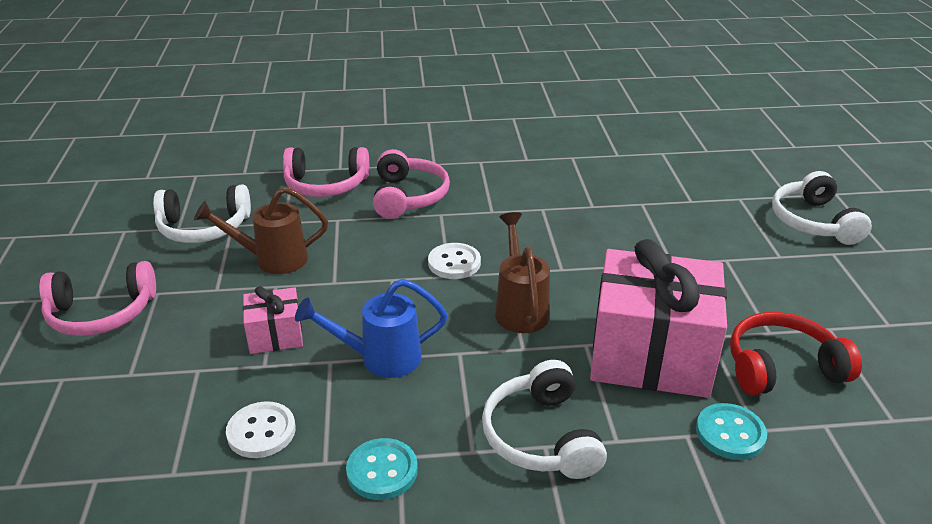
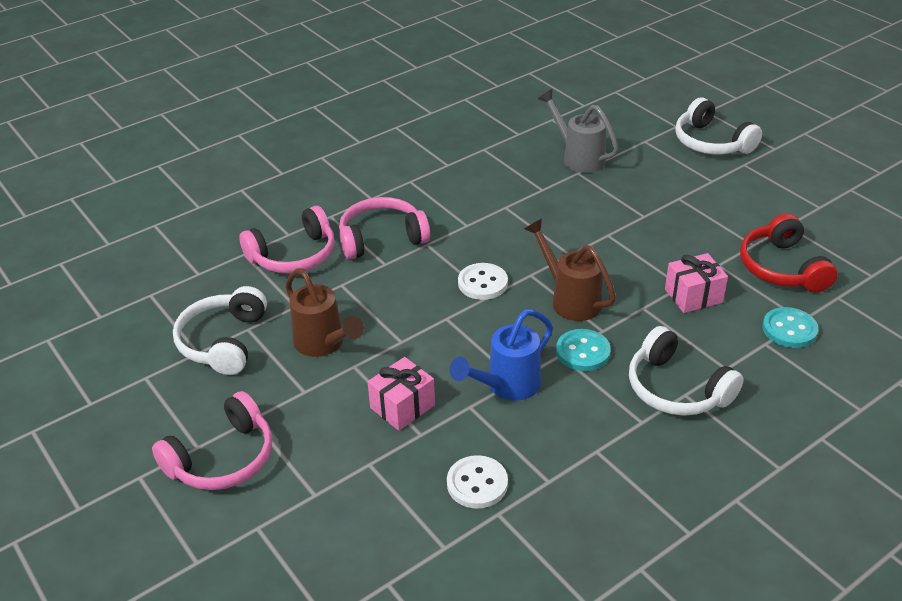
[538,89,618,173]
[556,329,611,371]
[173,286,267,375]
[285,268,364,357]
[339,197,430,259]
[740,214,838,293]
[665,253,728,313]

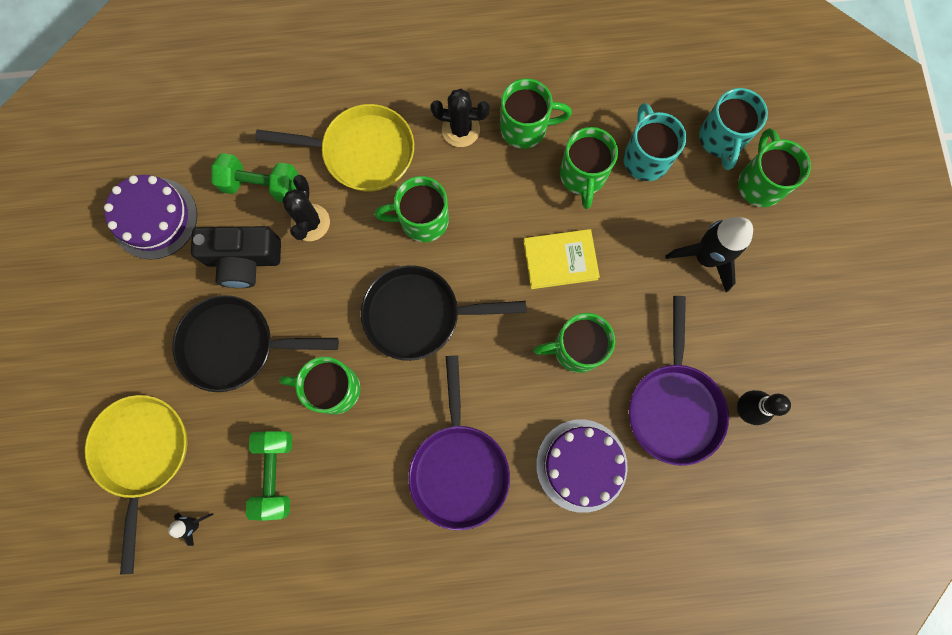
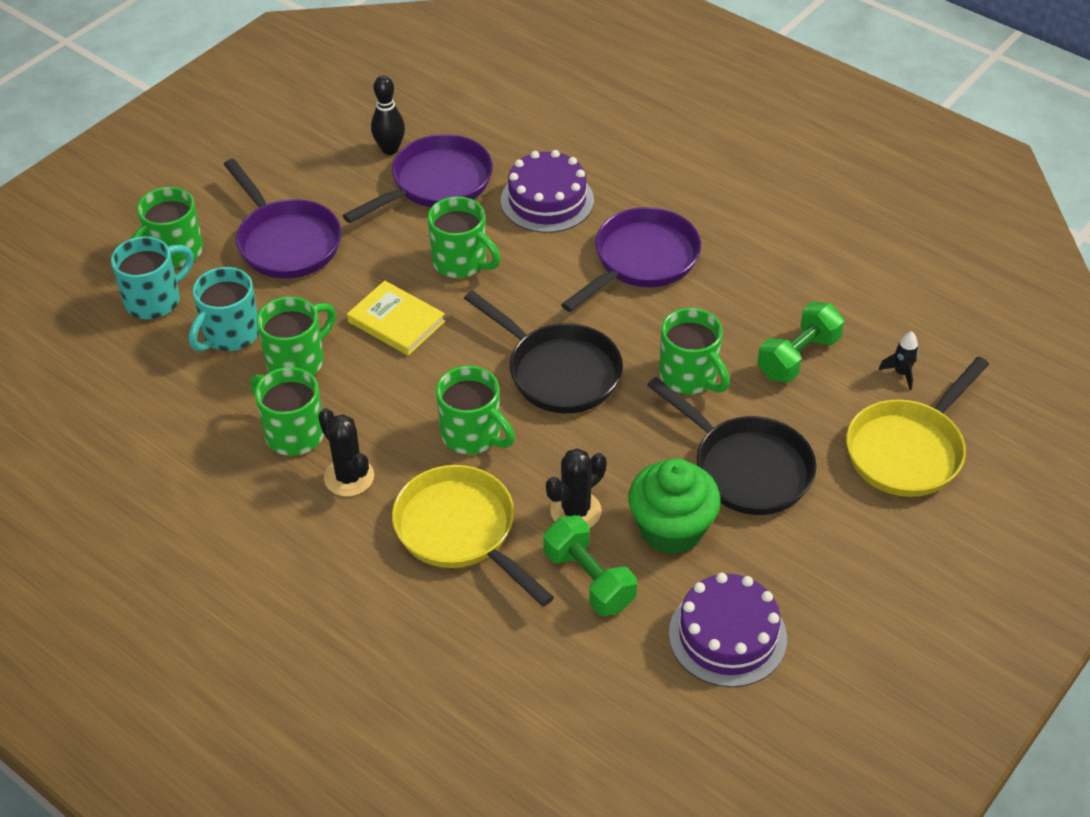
[628,458,721,555]
[224,159,342,279]

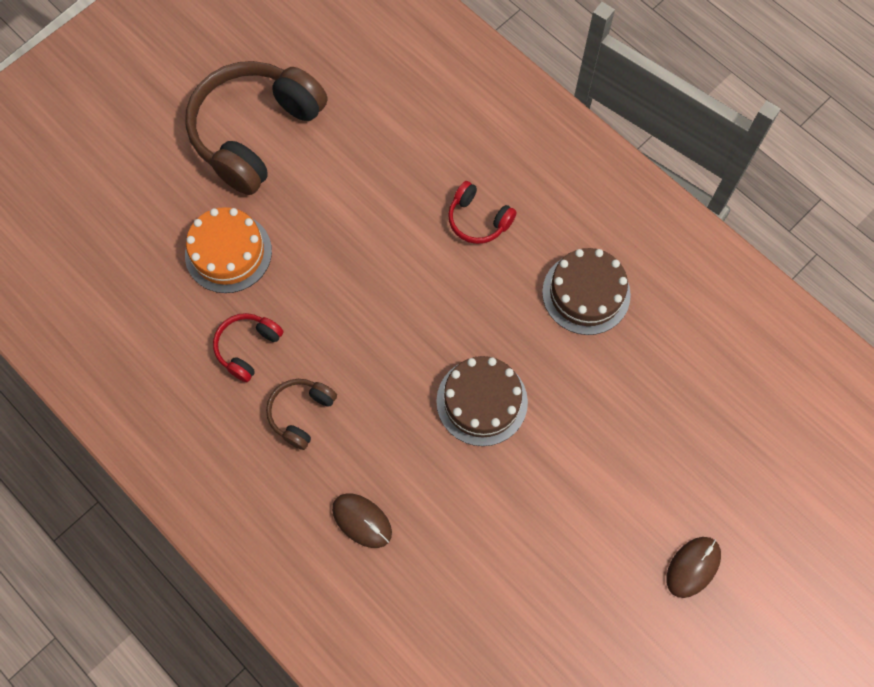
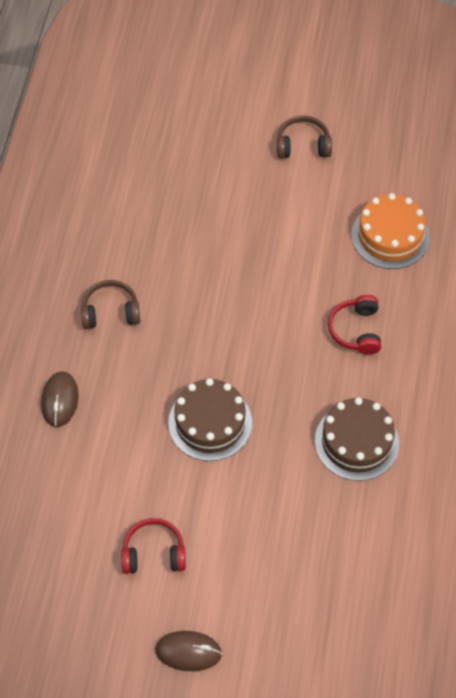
[351,193,430,269]
[121,518,186,574]
[277,115,332,158]

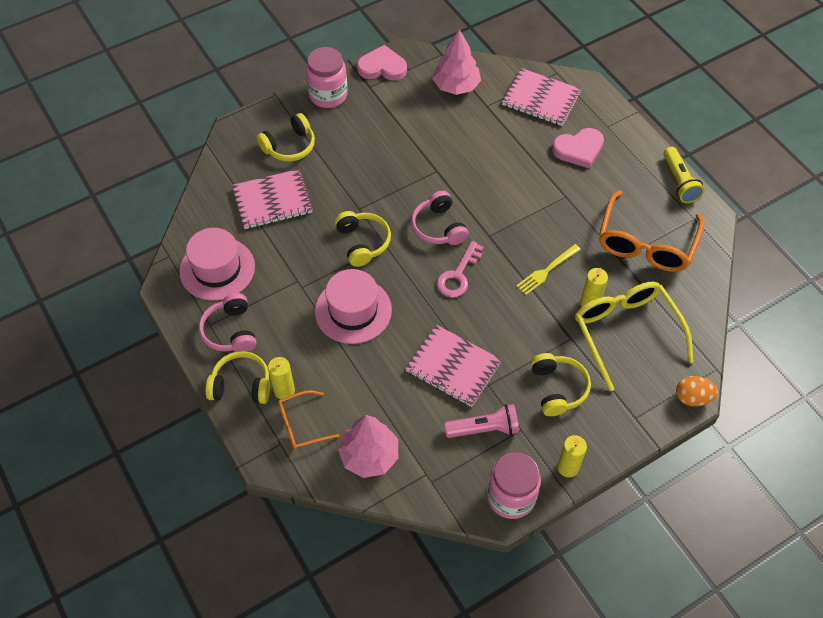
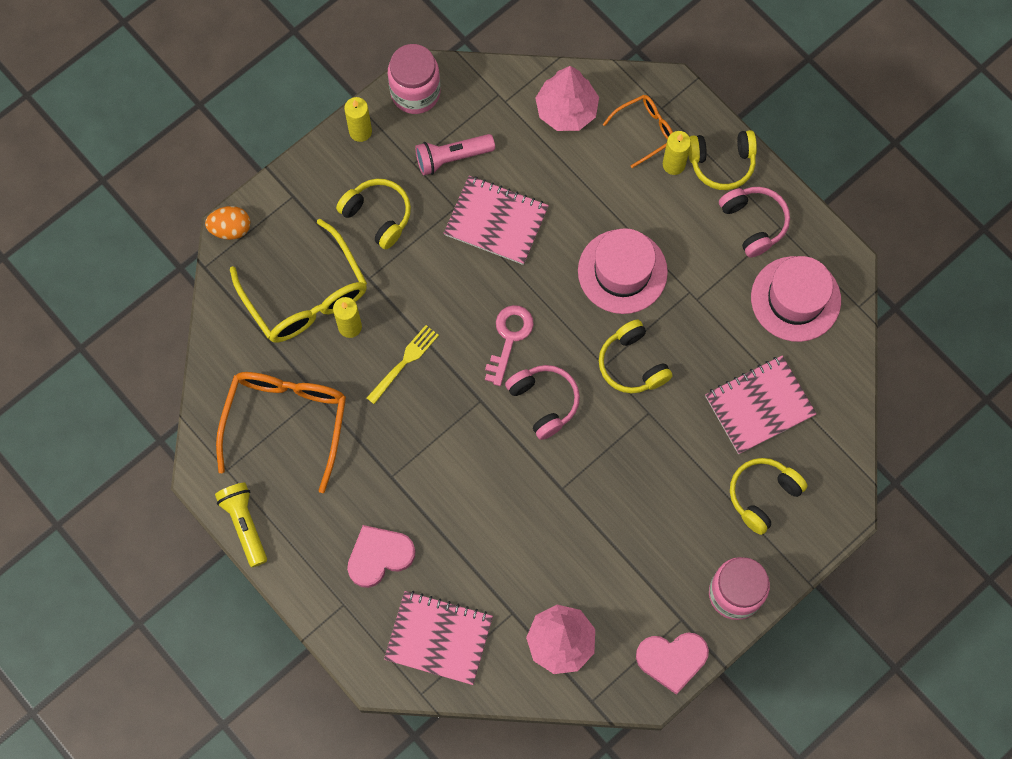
[336,179,411,249]

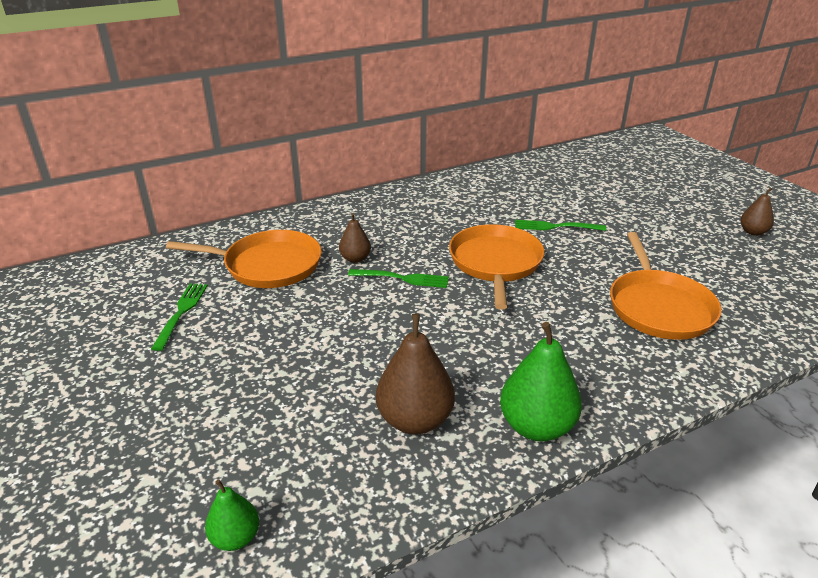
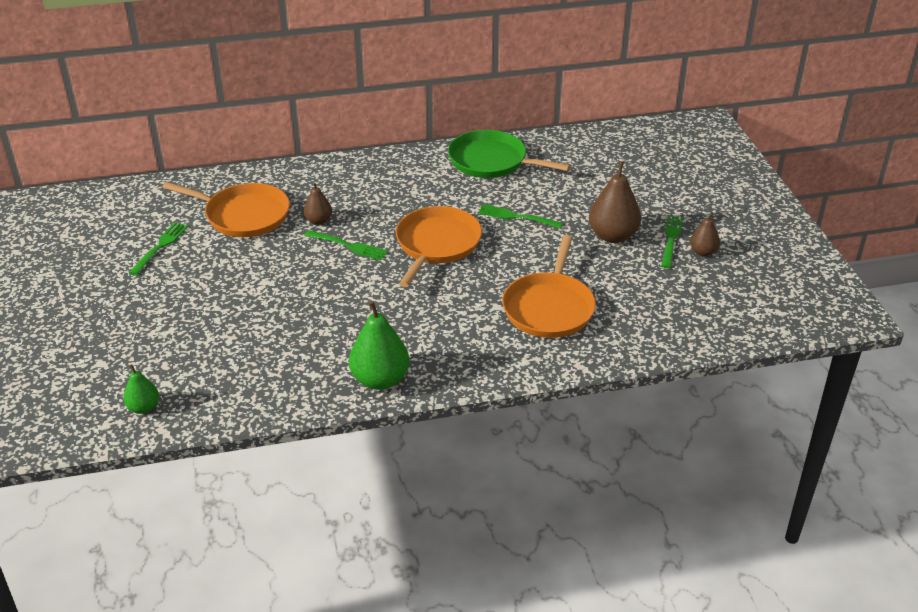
[448,130,570,178]
[661,215,683,268]
[589,161,641,243]

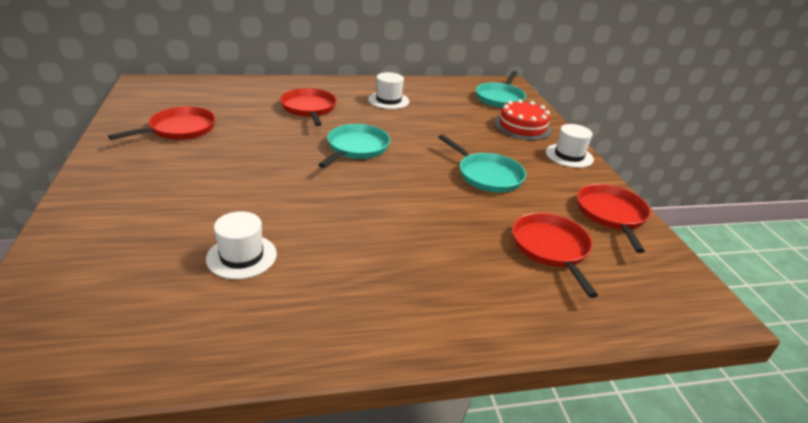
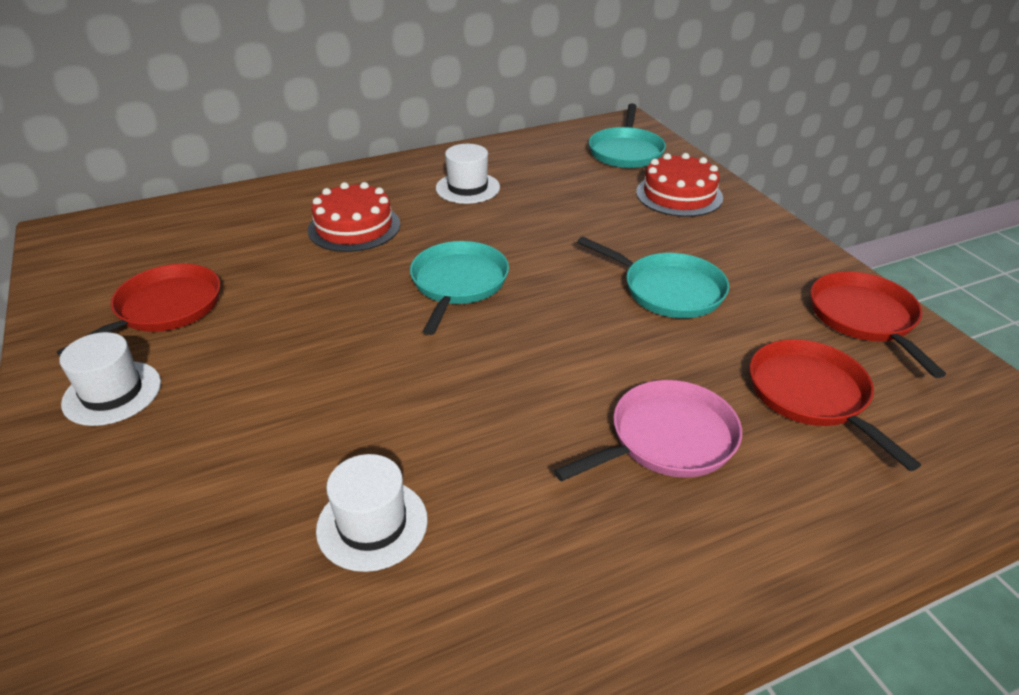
[554,380,742,482]
[59,332,161,426]
[308,182,400,252]

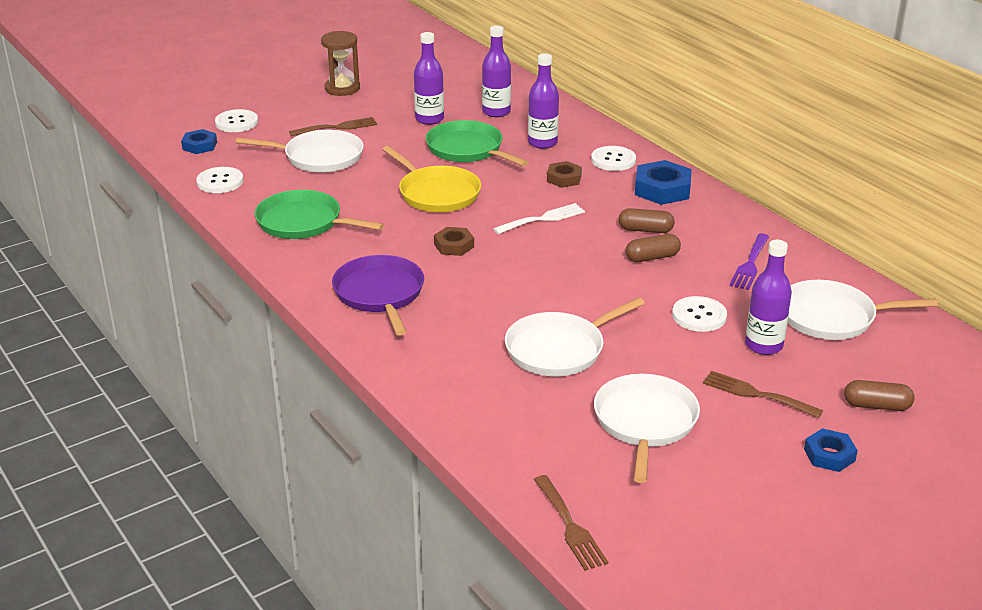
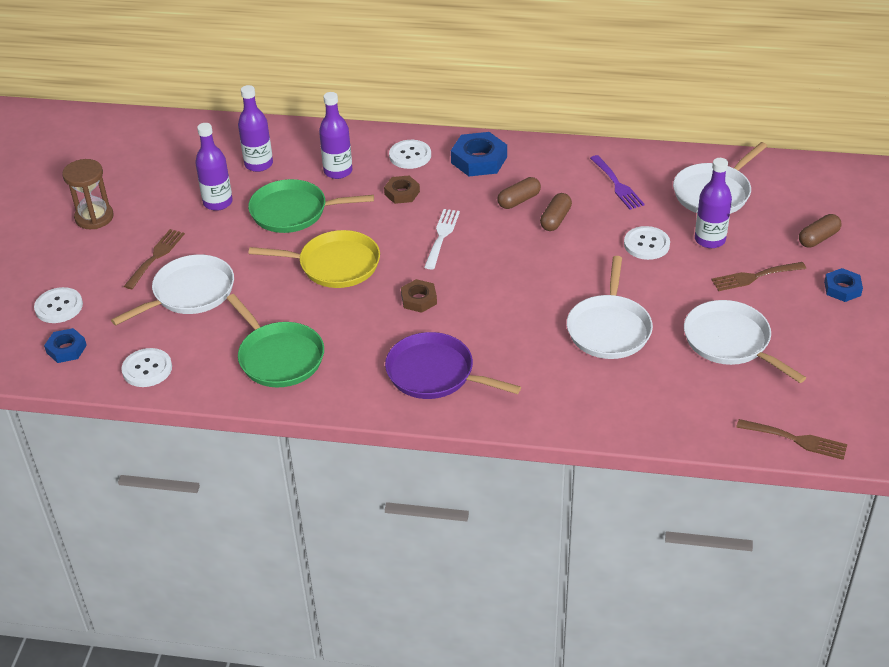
[226,294,324,388]

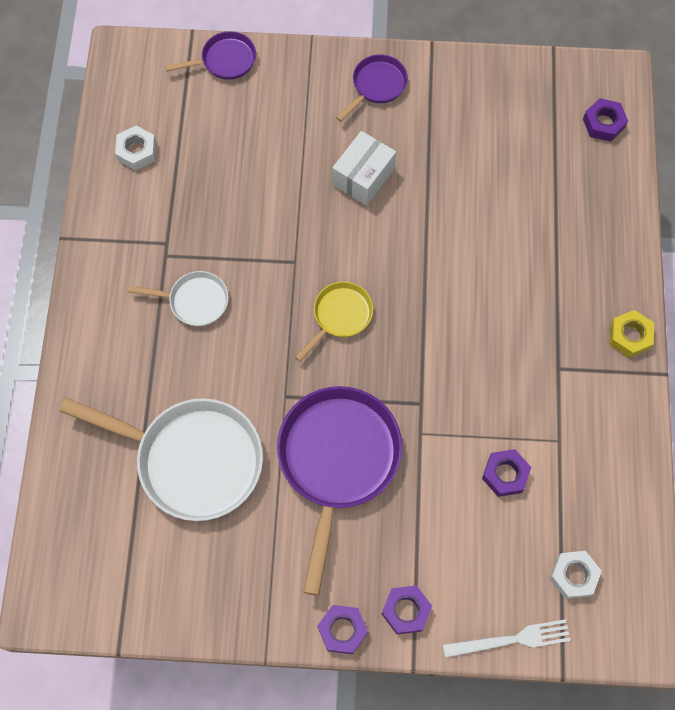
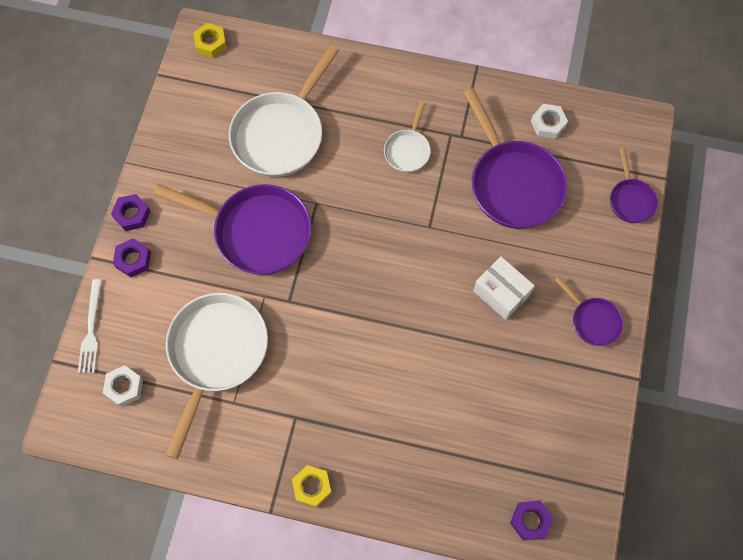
[295,282,373,362] (first image)
[193,23,227,58]
[463,88,568,229]
[166,293,268,459]

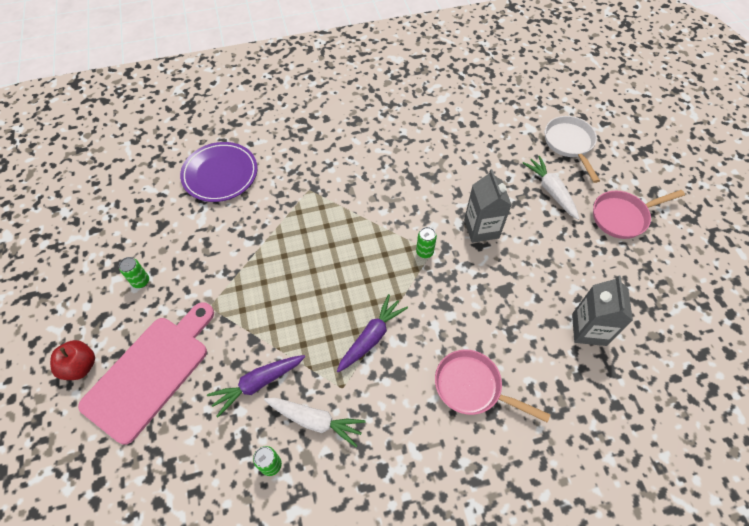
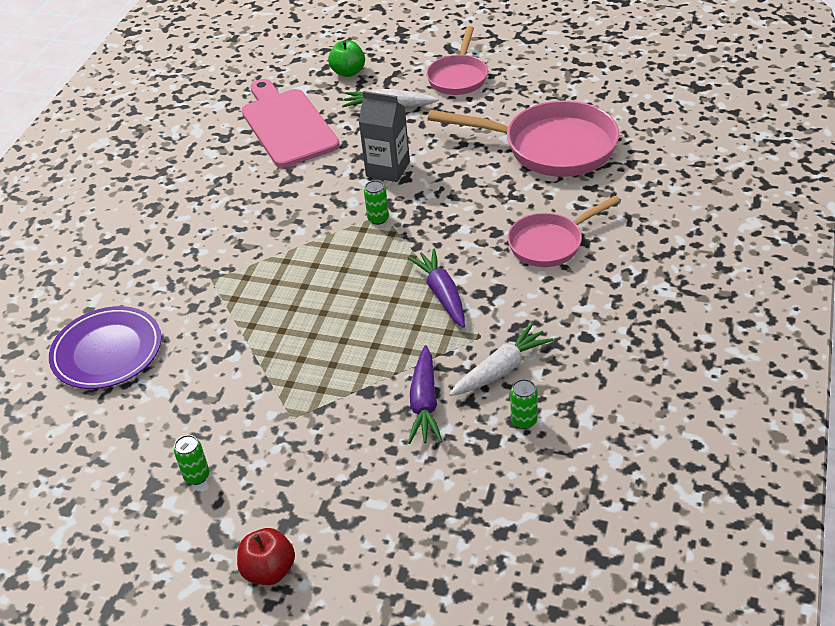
[241,79,340,168]
[328,40,365,77]
[428,101,619,177]

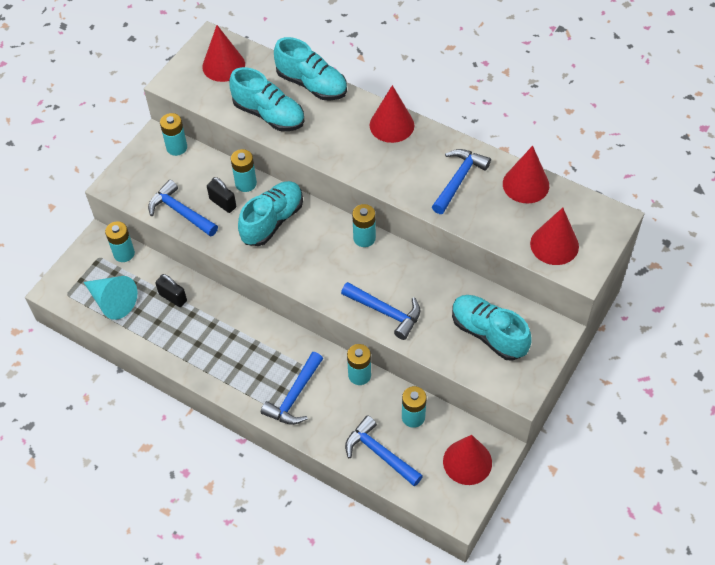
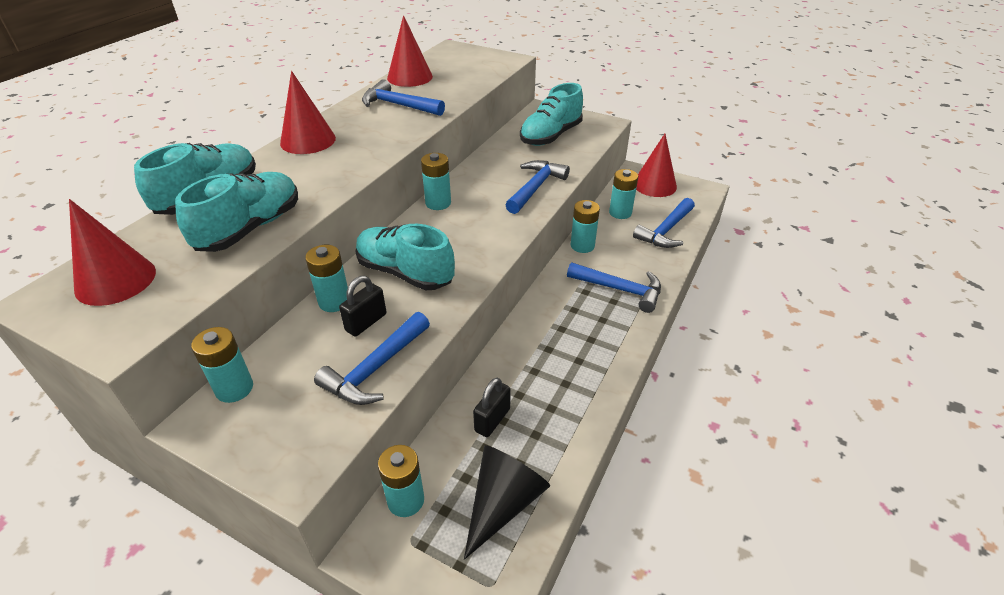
[530,208,579,265] (first image)
[464,445,550,560]

